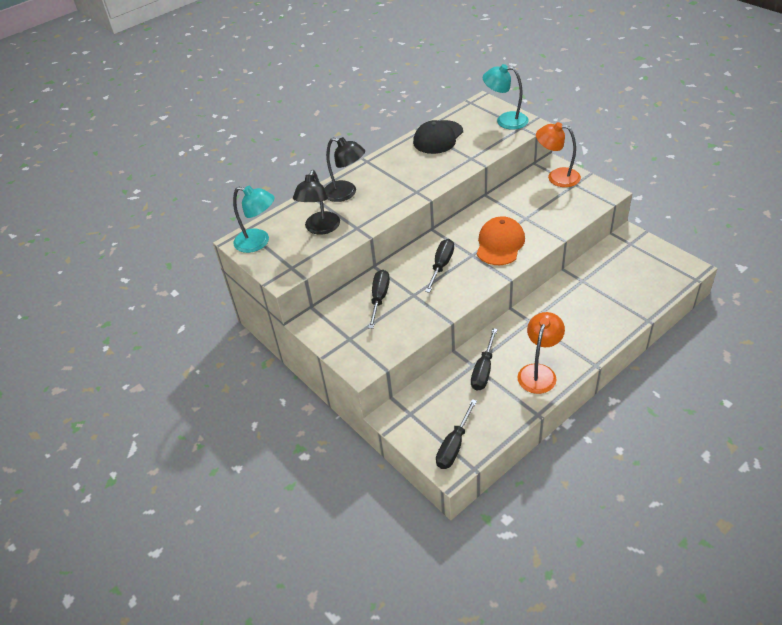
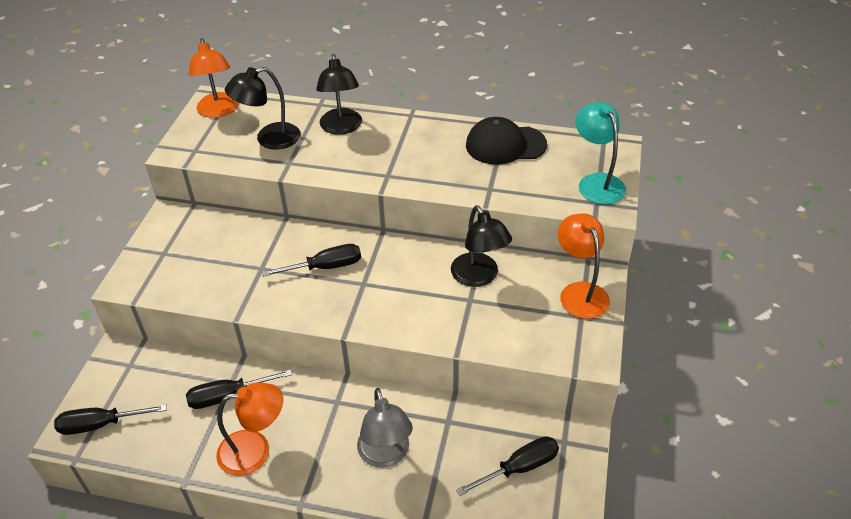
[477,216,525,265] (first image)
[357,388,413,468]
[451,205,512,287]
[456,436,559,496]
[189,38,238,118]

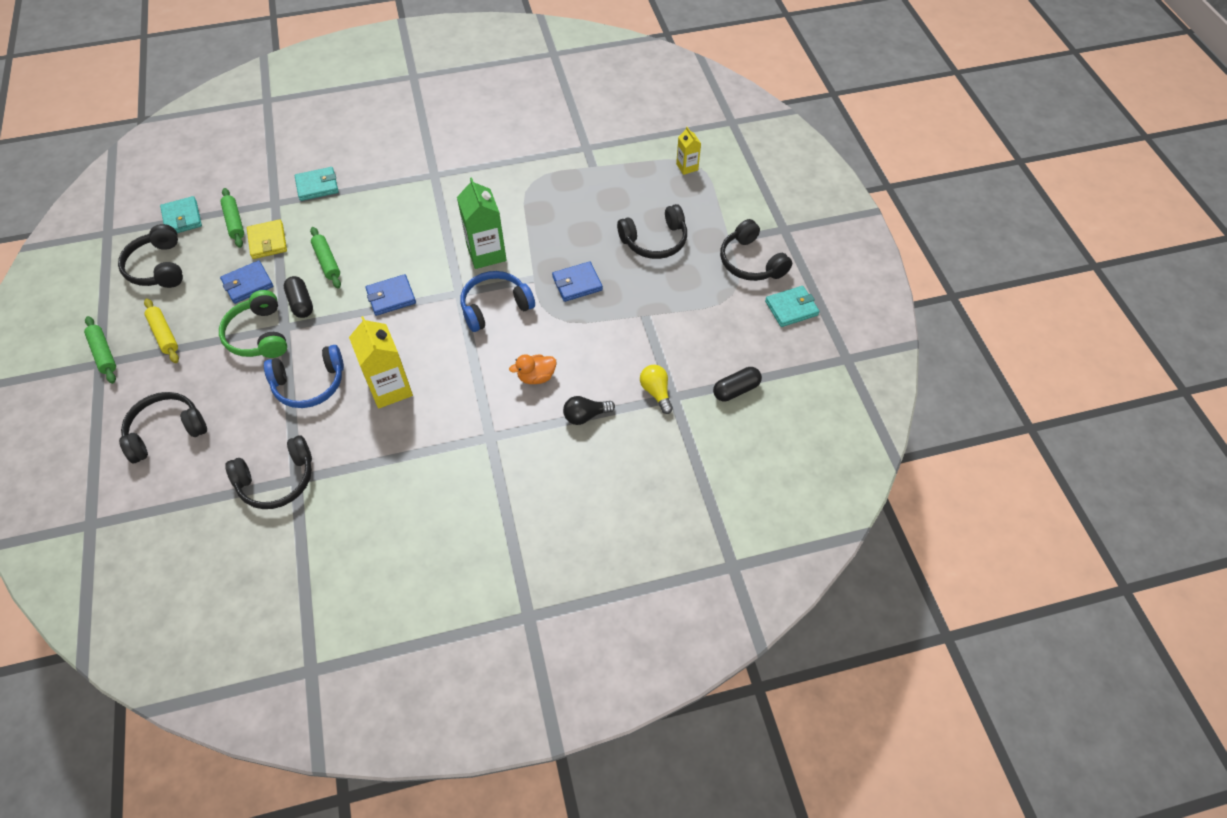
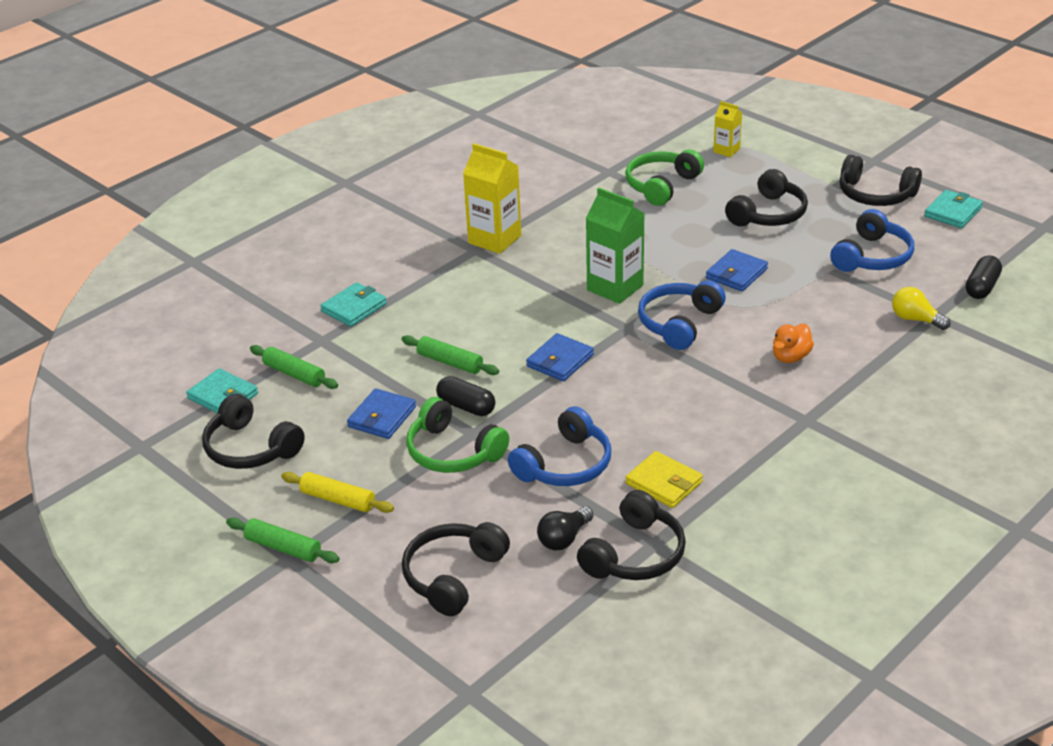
[625,149,704,206]
[830,209,914,272]
[625,451,703,508]
[463,143,521,254]
[537,507,594,550]

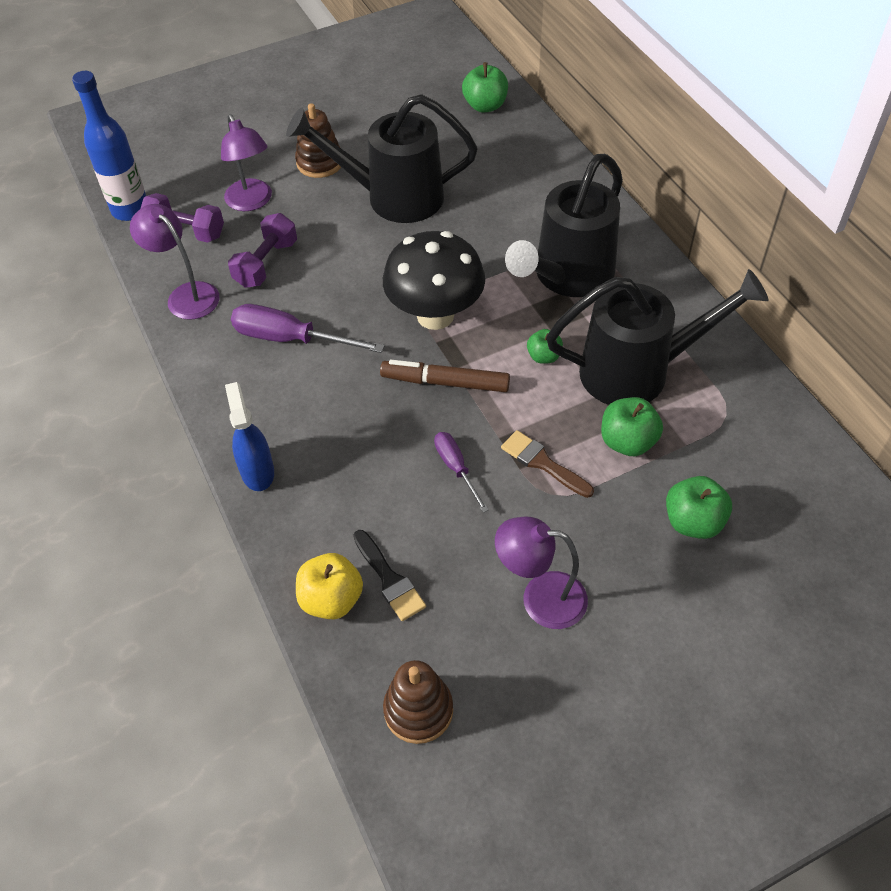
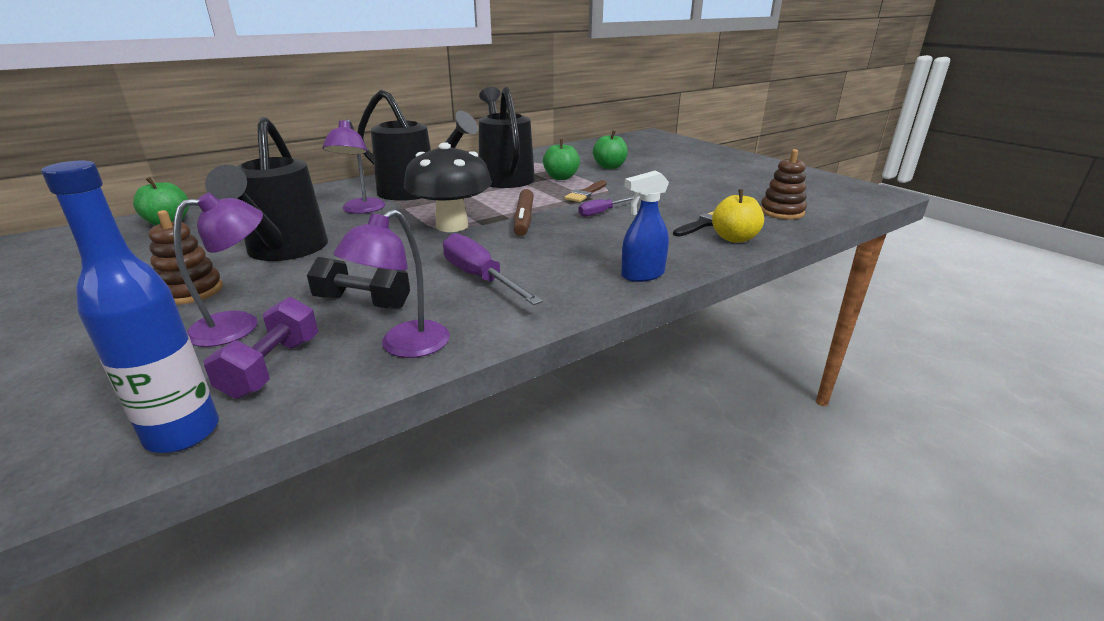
[527,329,563,364] (first image)
[322,119,385,214]
[307,257,410,309]
[443,233,543,305]

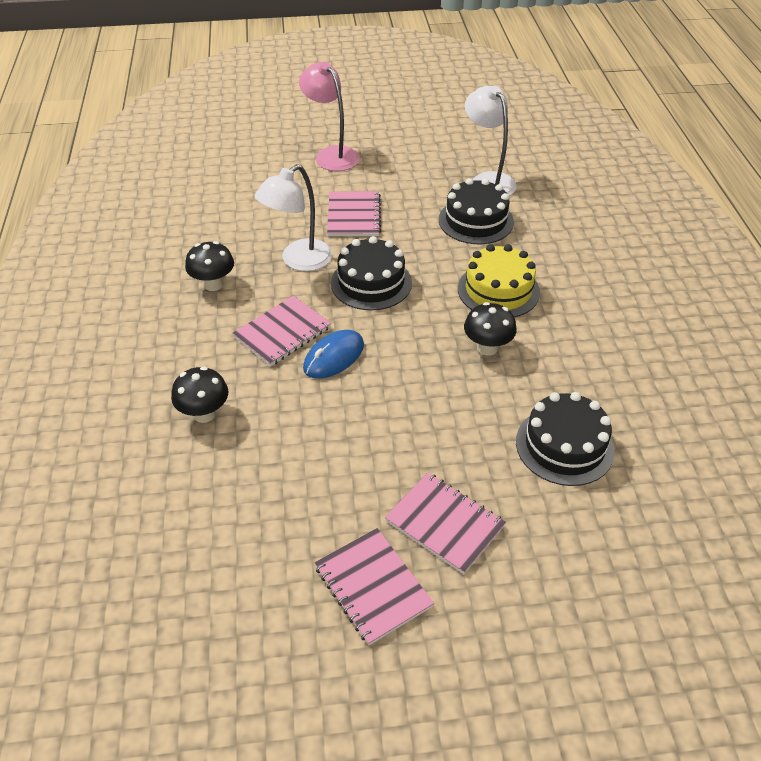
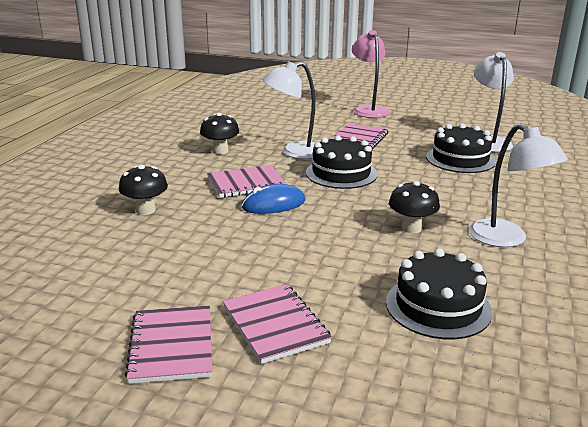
[458,244,540,317] (first image)
[469,123,568,247]

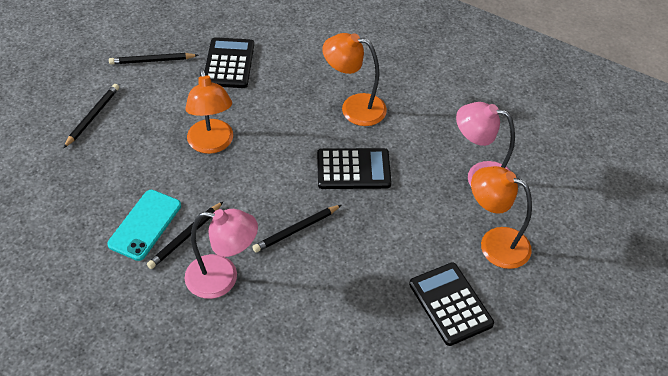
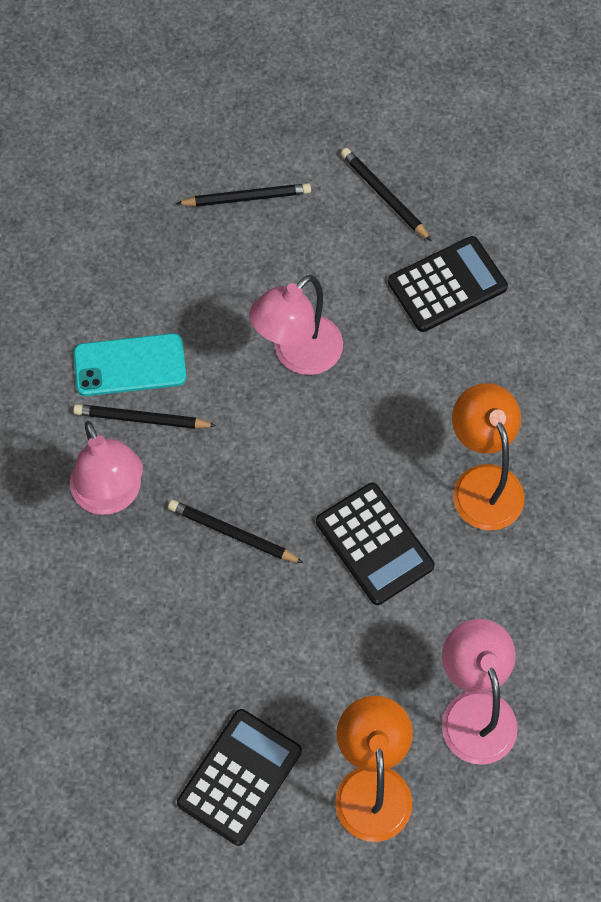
[249,275,343,375]

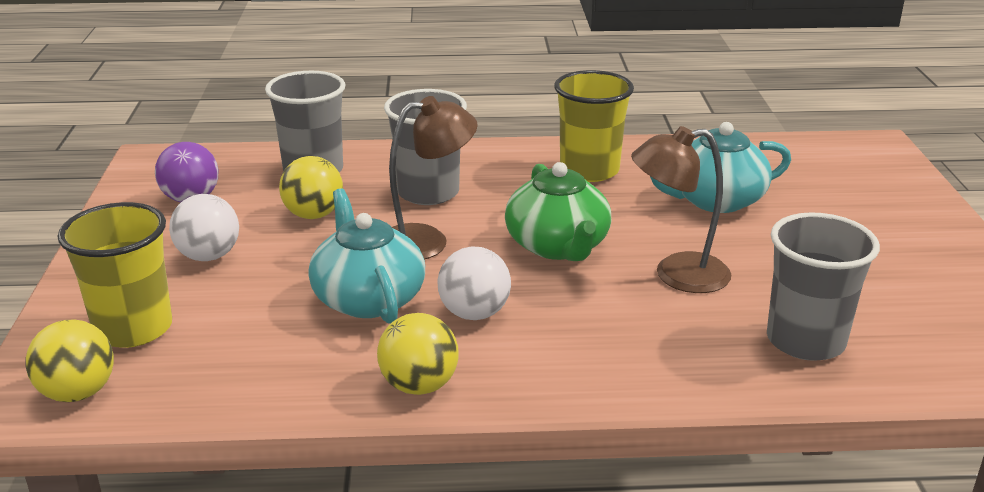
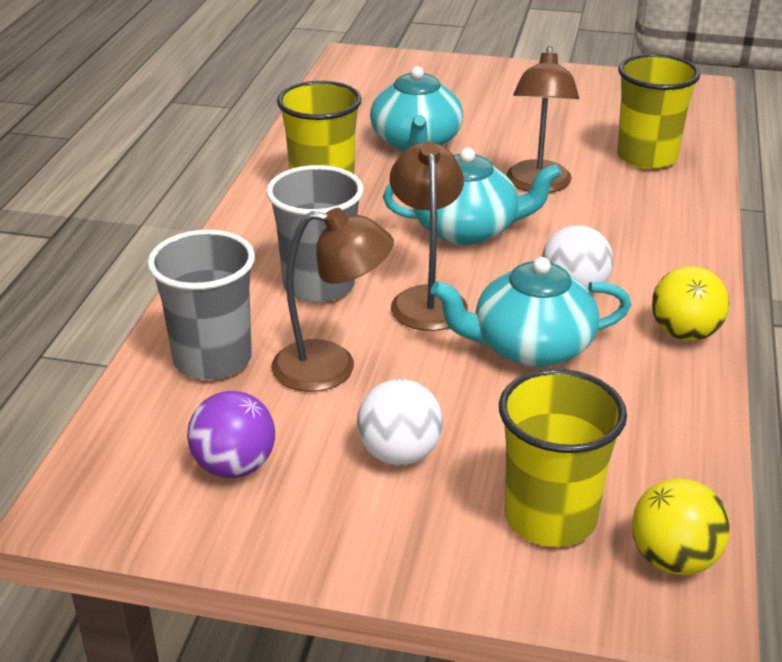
[271,208,394,392]
[383,148,561,245]
[617,54,700,169]

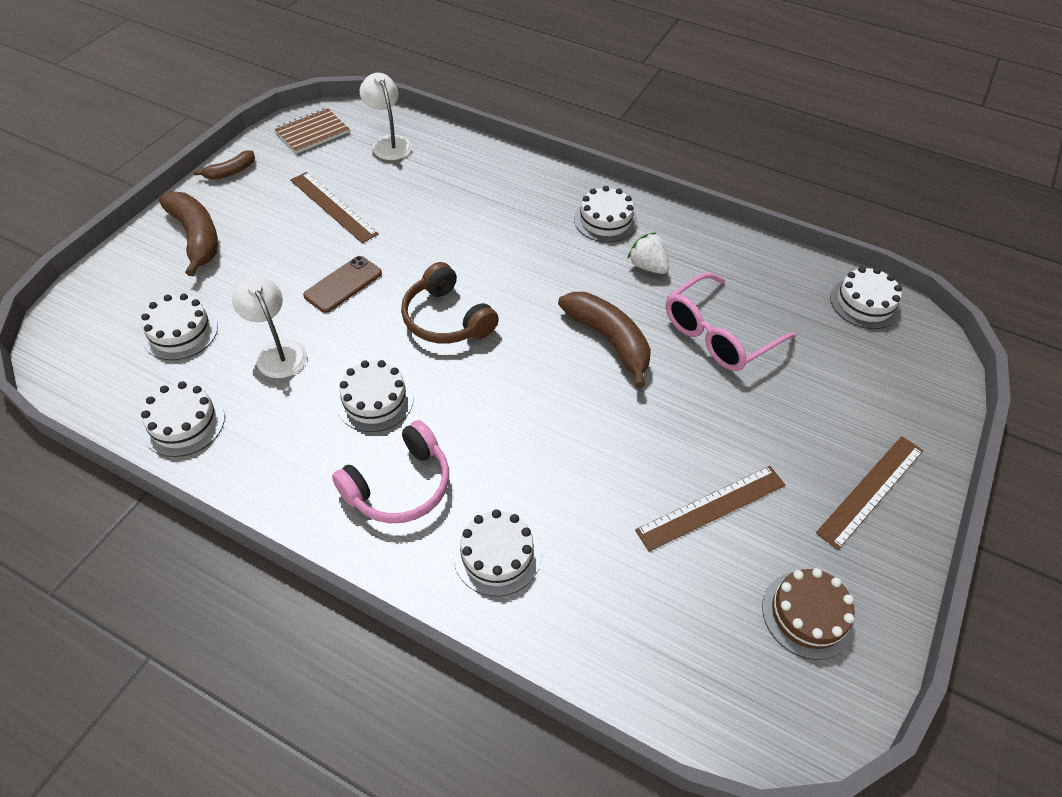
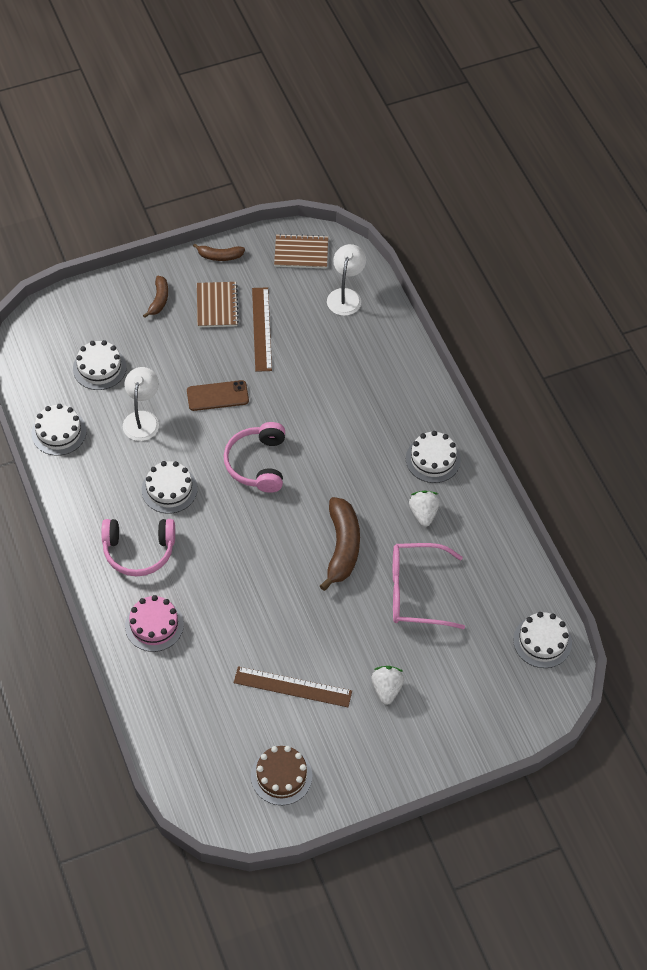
[816,436,923,550] (first image)
[197,282,239,328]
[371,666,404,705]
[224,422,285,493]
[125,595,184,652]
[143,276,168,318]

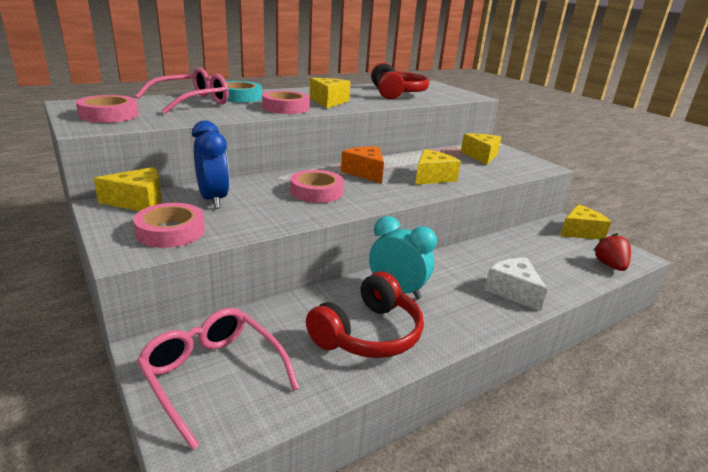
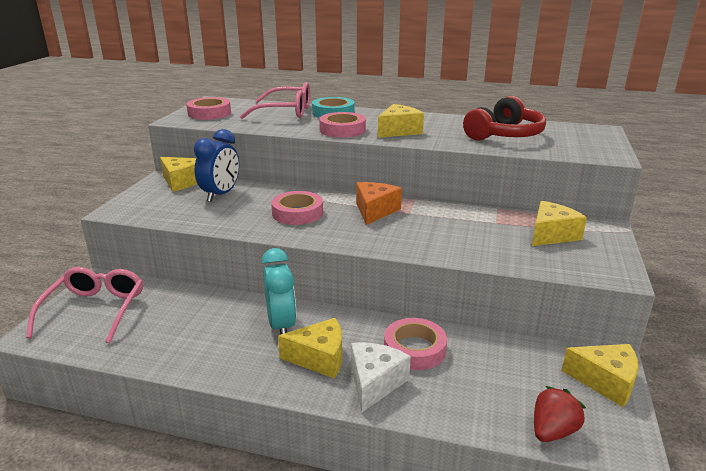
[306,271,424,358] (first image)
[384,318,447,370]
[278,318,342,378]

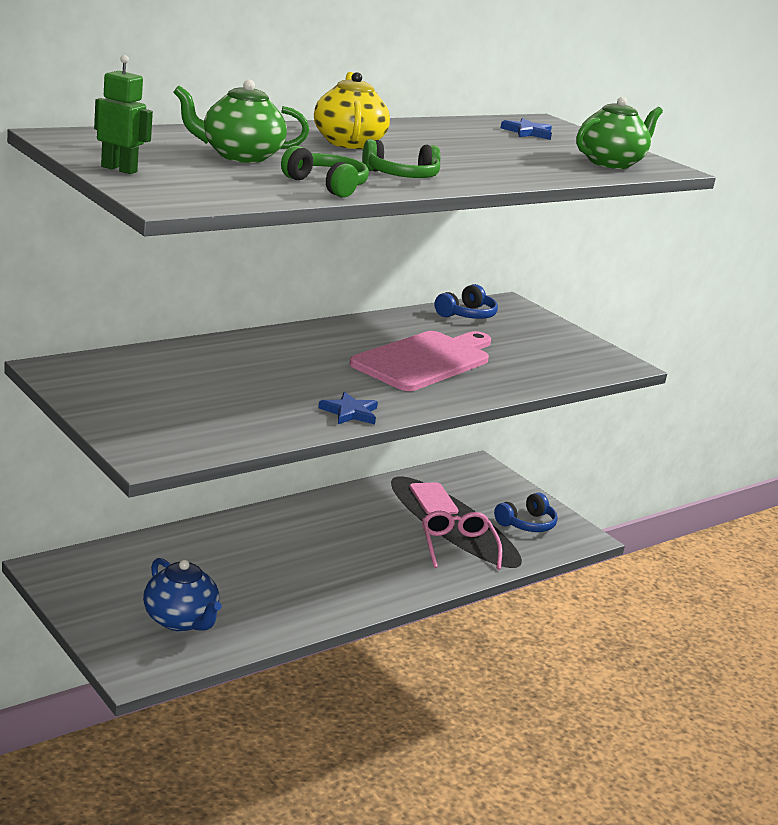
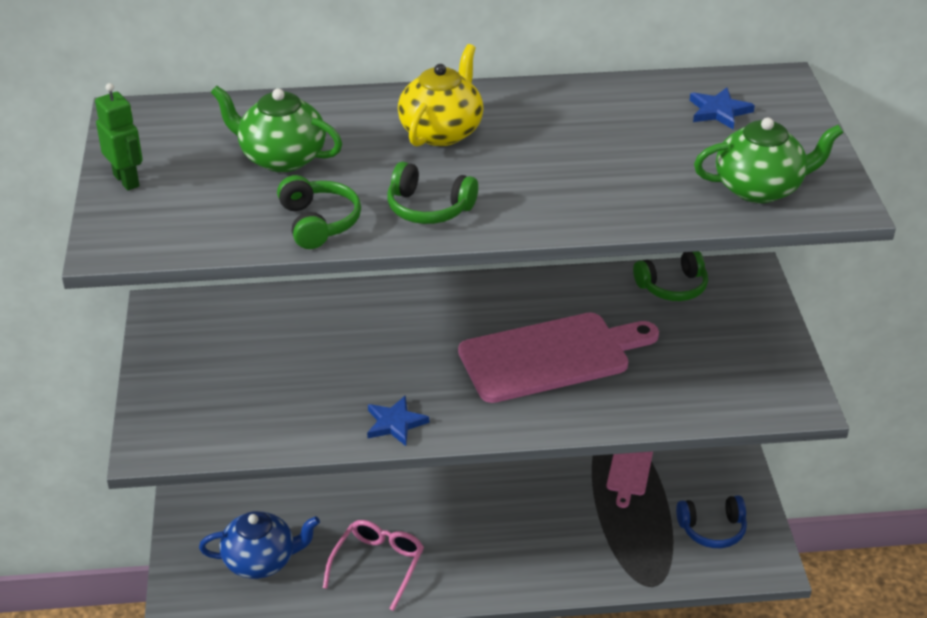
[323,520,424,611]
[633,251,708,301]
[199,511,320,579]

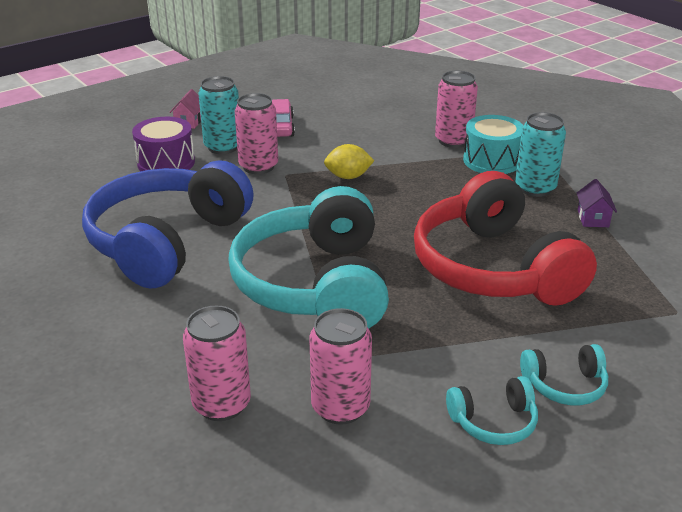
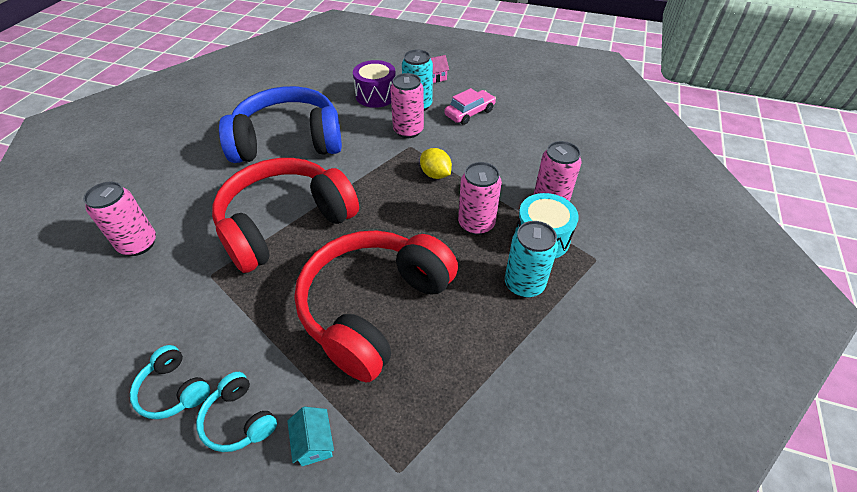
[577,179,617,227] (first image)
[287,407,334,466]
[458,162,502,235]
[212,158,359,273]

